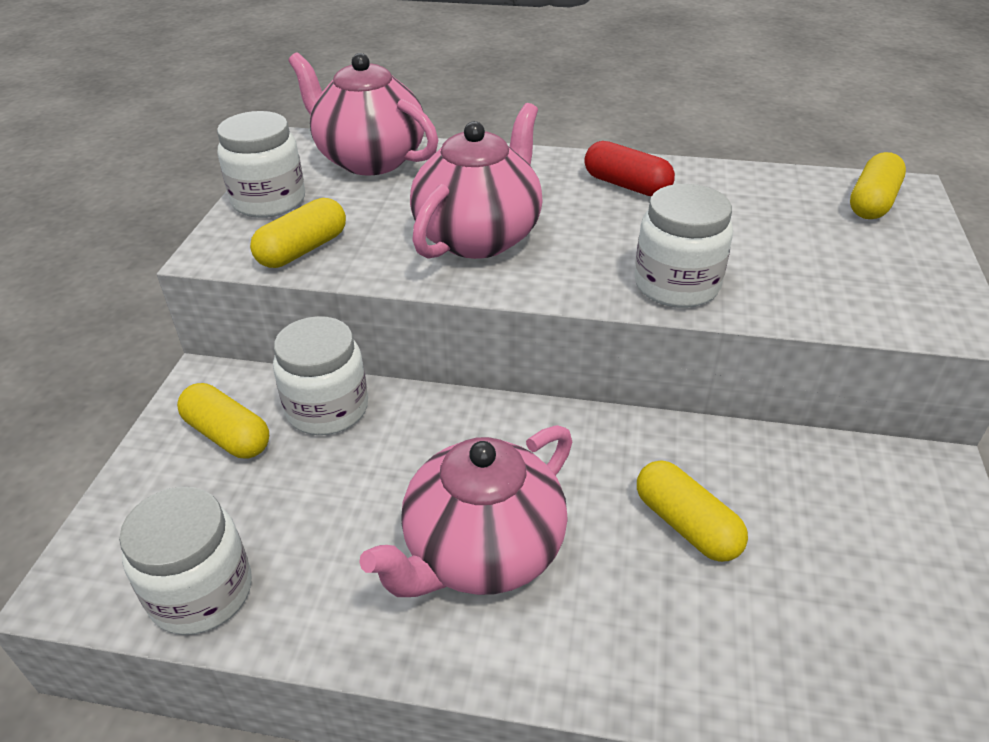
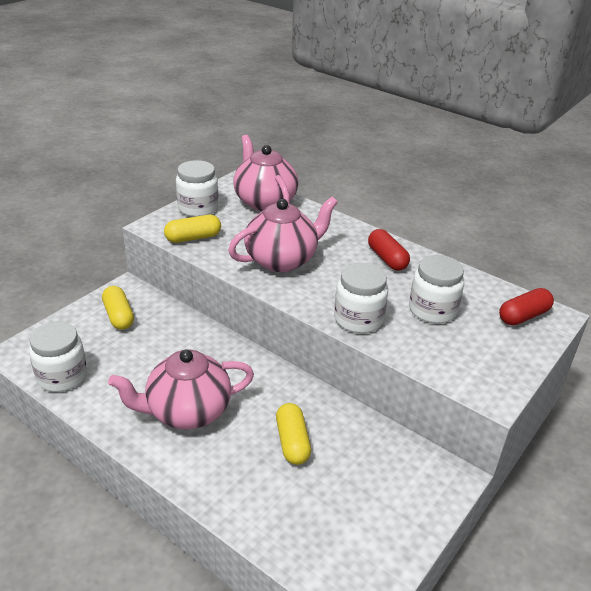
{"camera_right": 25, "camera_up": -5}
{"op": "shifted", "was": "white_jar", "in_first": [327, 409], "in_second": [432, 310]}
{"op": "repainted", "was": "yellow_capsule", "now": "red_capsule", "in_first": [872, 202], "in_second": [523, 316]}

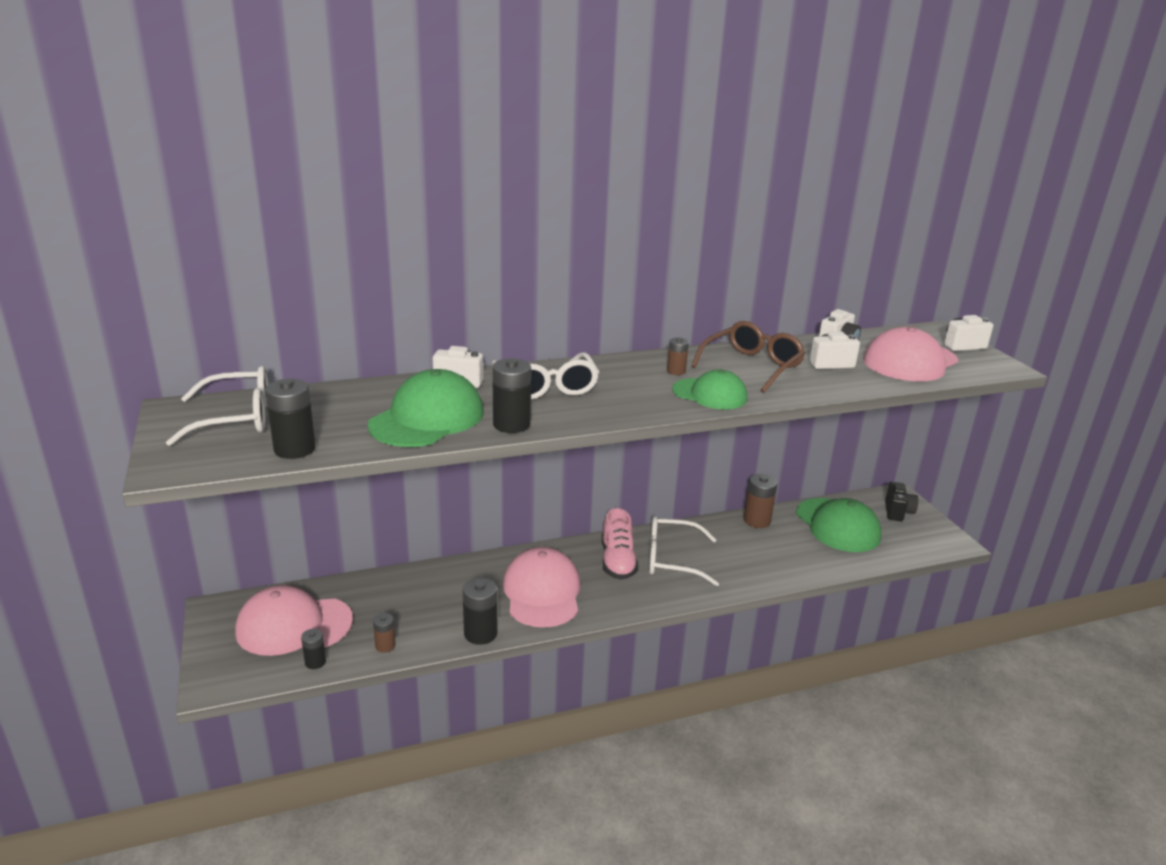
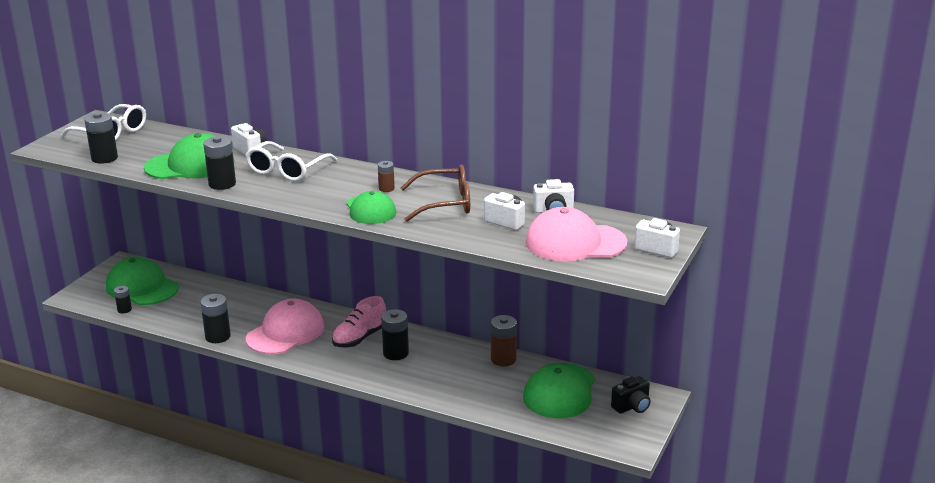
{"camera_right": 45, "camera_up": 0}
{"op": "repainted", "was": "pink_cap", "now": "green_cap", "in_first": [294, 625], "in_second": [142, 287]}
{"op": "swapped", "was": "white_glasses", "now": "black_battery", "in_first": [671, 559], "in_second": [396, 353]}
{"op": "gone", "was": "brown_battery", "in_first": [385, 646]}

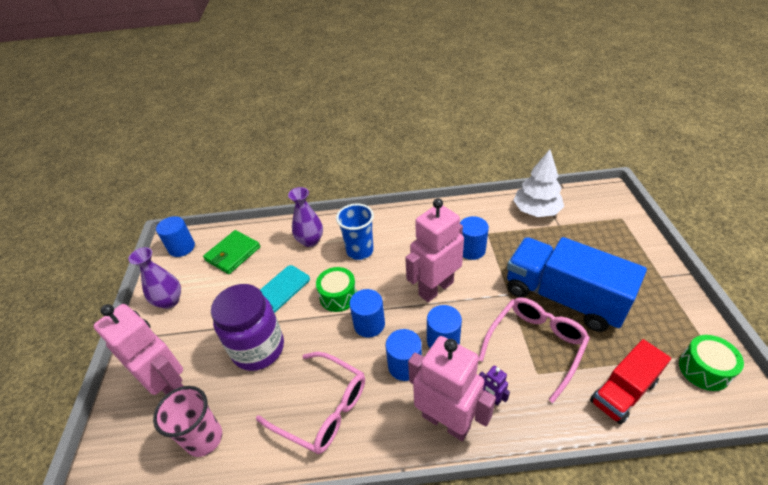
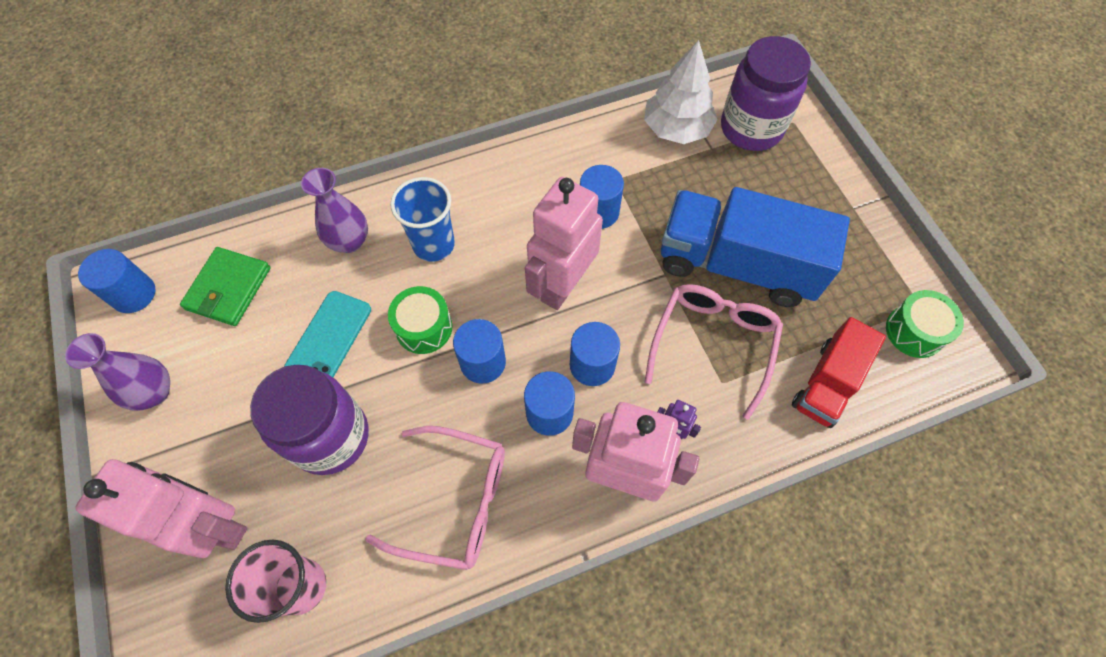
{"camera_right": -20, "camera_up": 20}
{"op": "new", "now": "purple_jar", "in_second": [751, 128]}

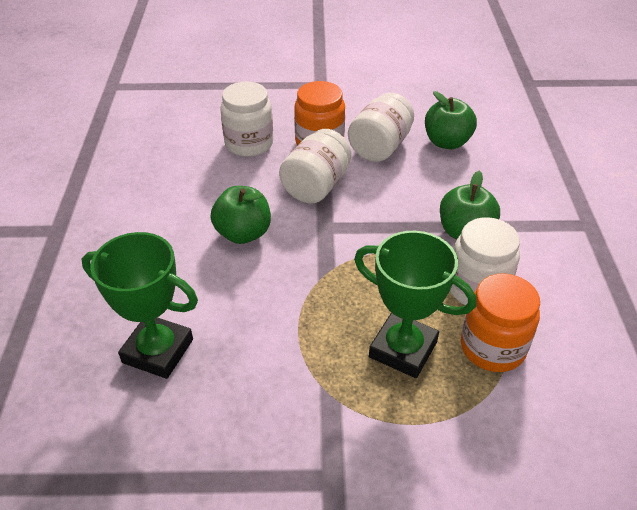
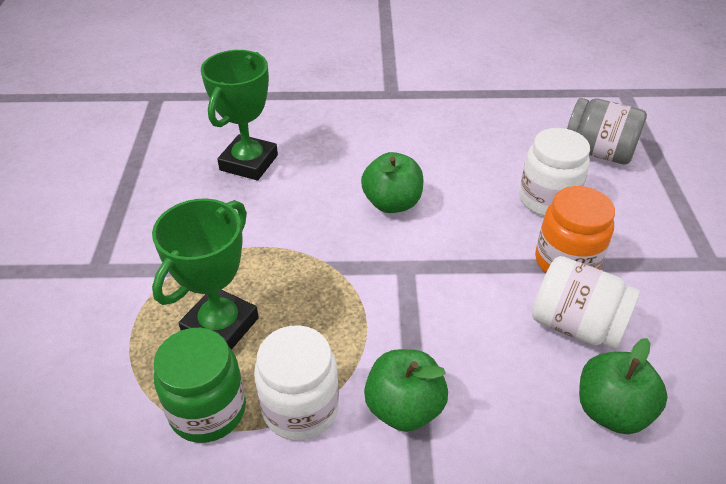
{"camera_right": 90, "camera_up": 0}
{"op": "repainted", "was": "orange_jar", "now": "green_jar", "in_first": [492, 347], "in_second": [208, 410]}
{"op": "new", "now": "grey_jar", "in_second": [598, 152]}
{"op": "gone", "was": "white_jar", "in_first": [316, 186]}

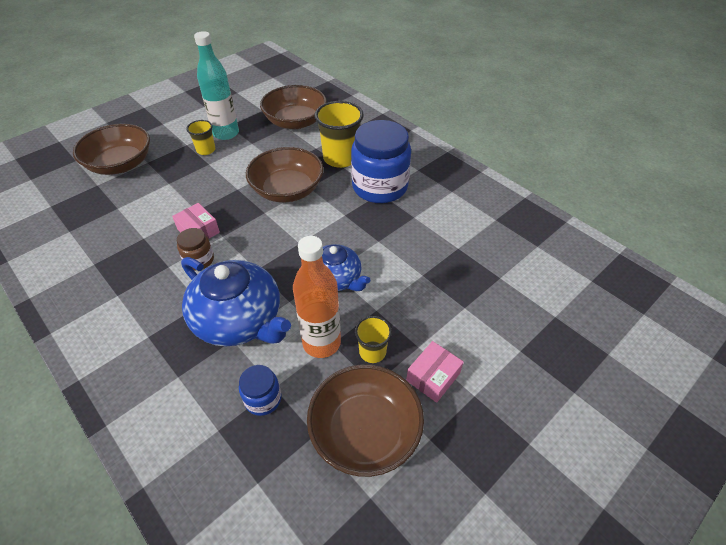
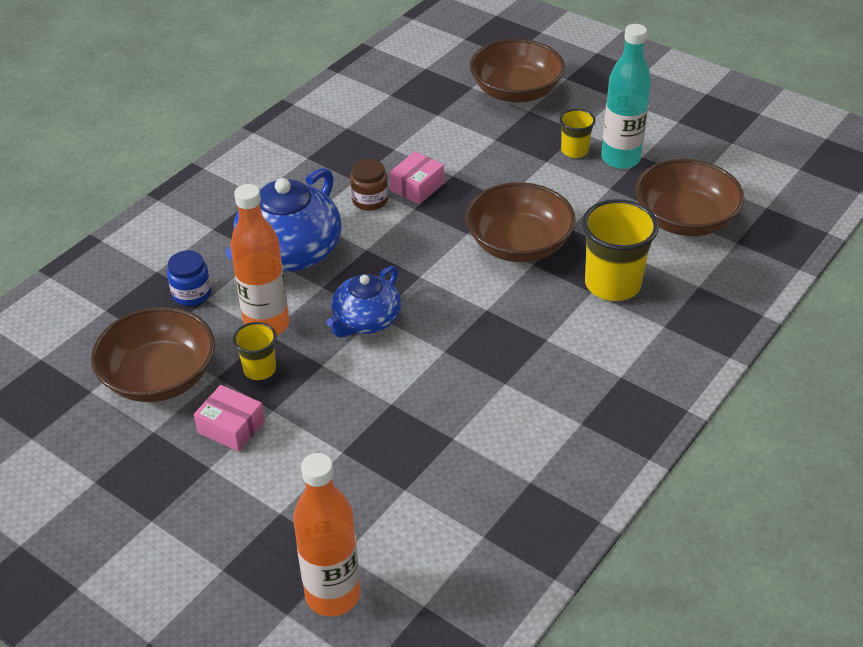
{"camera_right": 80, "camera_up": -5}
{"op": "new", "now": "orange_bottle", "in_second": [333, 595]}
{"op": "gone", "was": "blue_jar", "in_first": [379, 187]}

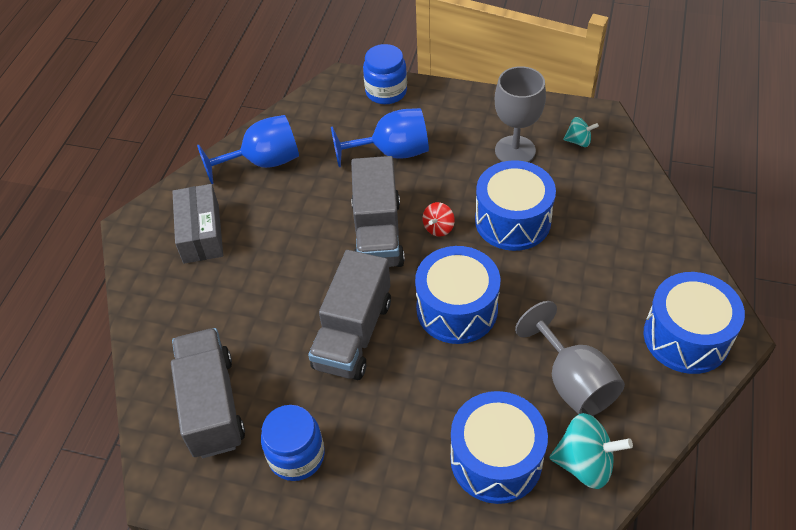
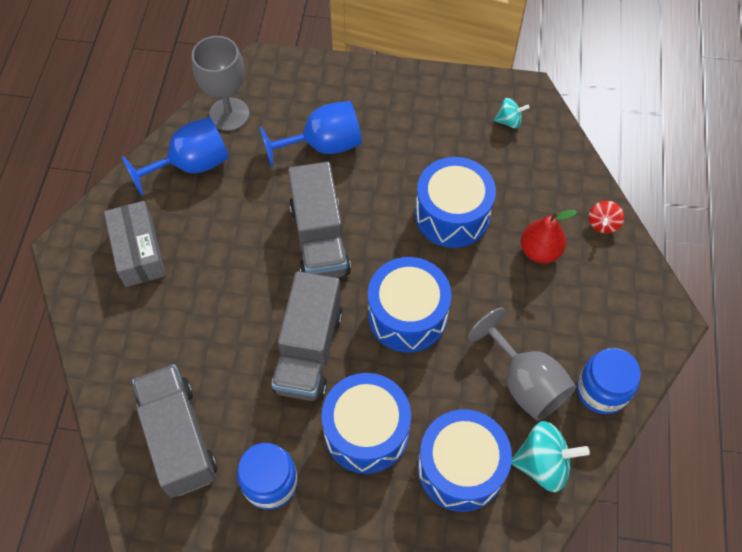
{"camera_right": -10, "camera_up": 10}
{"op": "shifted", "was": "grey_goblet", "in_first": [515, 150], "in_second": [229, 114]}
{"op": "shifted", "was": "blue_drum", "in_first": [686, 337], "in_second": [366, 431]}
{"op": "new", "now": "red_pear", "in_second": [539, 251]}
{"op": "shifted", "was": "blue_jar", "in_first": [386, 92], "in_second": [602, 390]}
{"op": "shifted", "was": "red_spinning_top", "in_first": [438, 228], "in_second": [603, 224]}

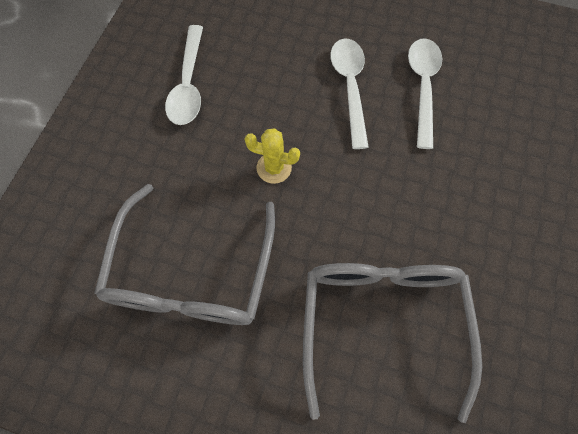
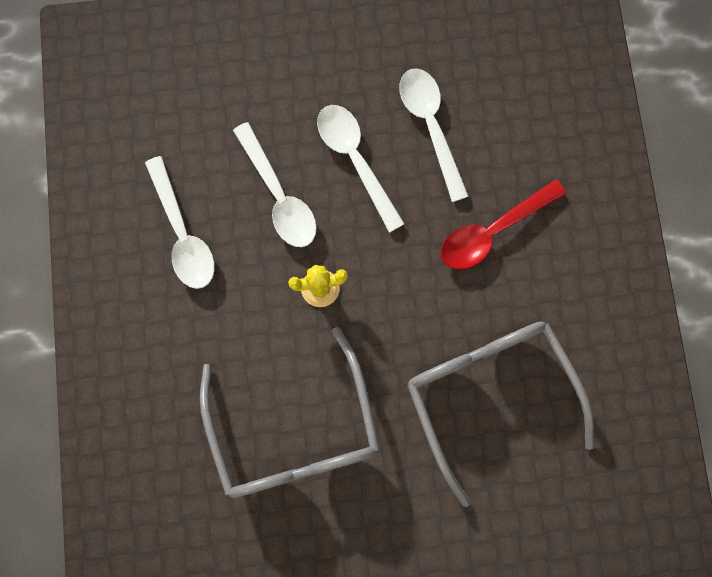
{"camera_right": -25, "camera_up": 10}
{"op": "new", "now": "white_spoon", "in_second": [279, 196]}
{"op": "new", "now": "red_spoon", "in_second": [493, 231]}

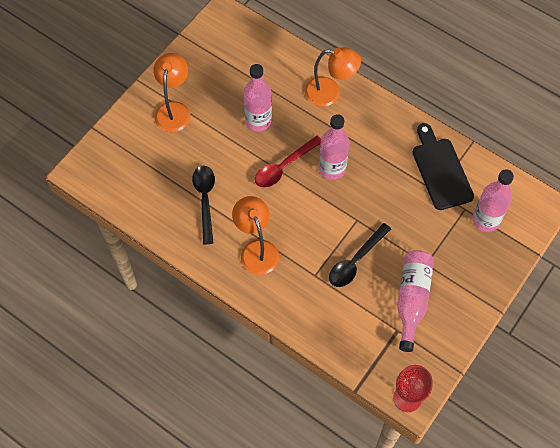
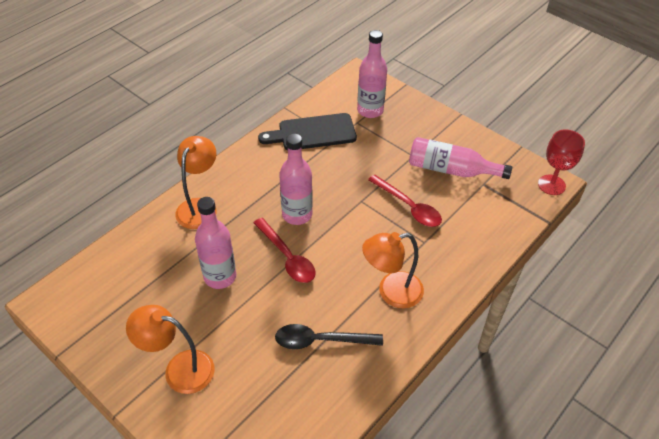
{"camera_right": -85, "camera_up": -15}
{"op": "repainted", "was": "black_spoon", "now": "red_spoon", "in_first": [355, 261], "in_second": [408, 207]}

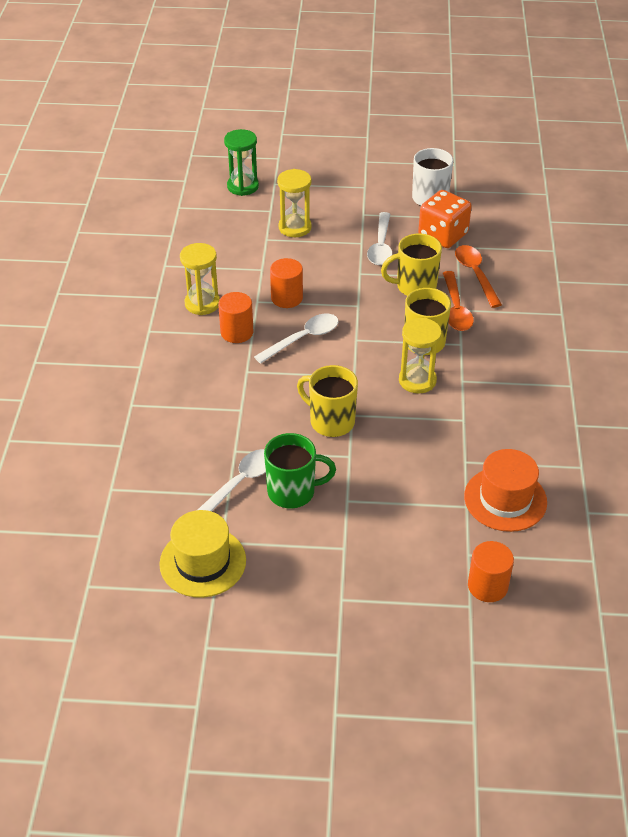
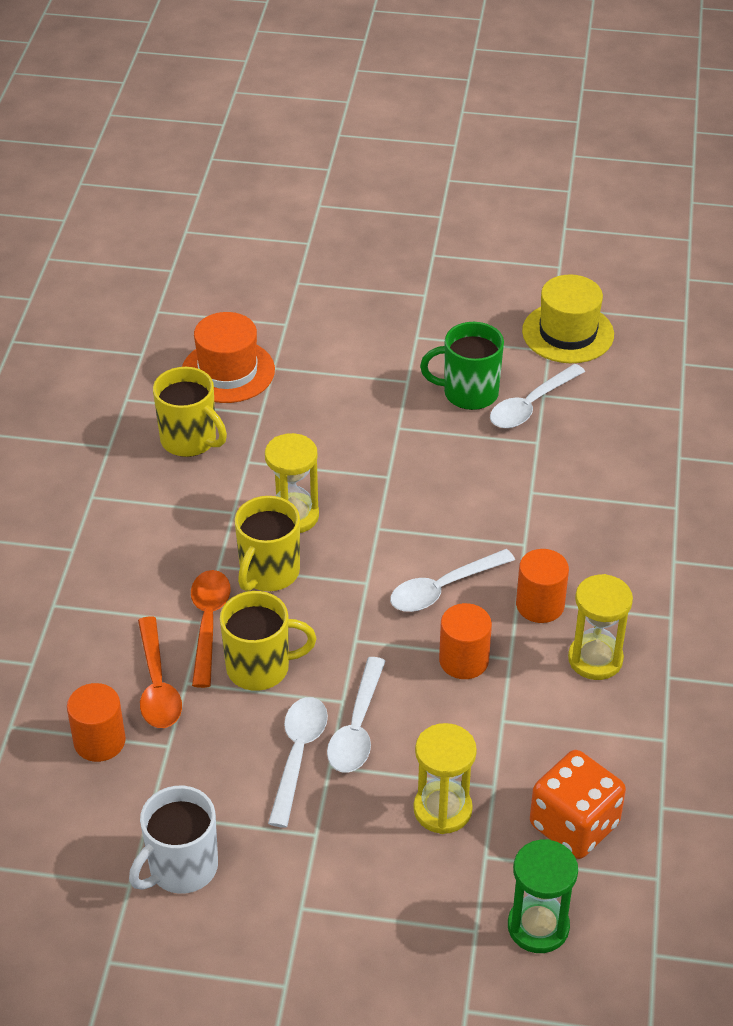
{"camera_right": -175, "camera_up": 0}
{"op": "shifted", "was": "orange_cylinder", "in_first": [487, 586], "in_second": [99, 741]}
{"op": "shifted", "was": "yellow_mug", "in_first": [331, 421], "in_second": [190, 440]}
{"op": "new", "now": "white_spoon", "in_second": [357, 727]}
{"op": "shifted", "was": "orange_dice", "in_first": [443, 235], "in_second": [574, 825]}

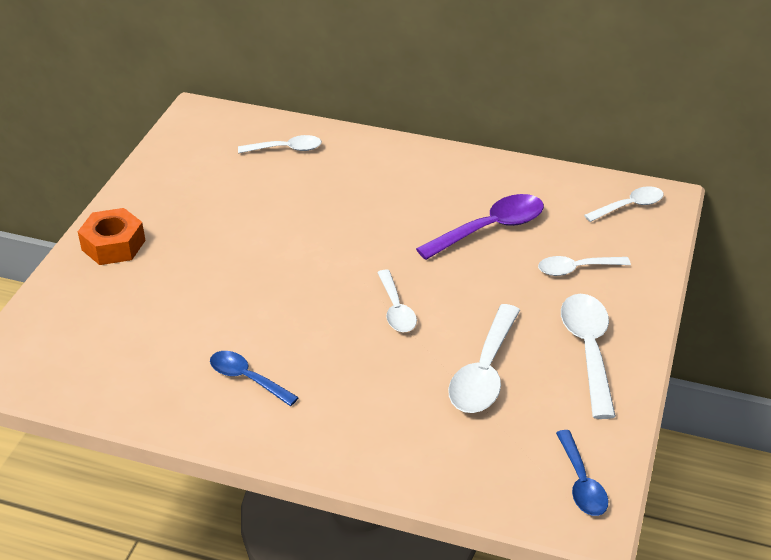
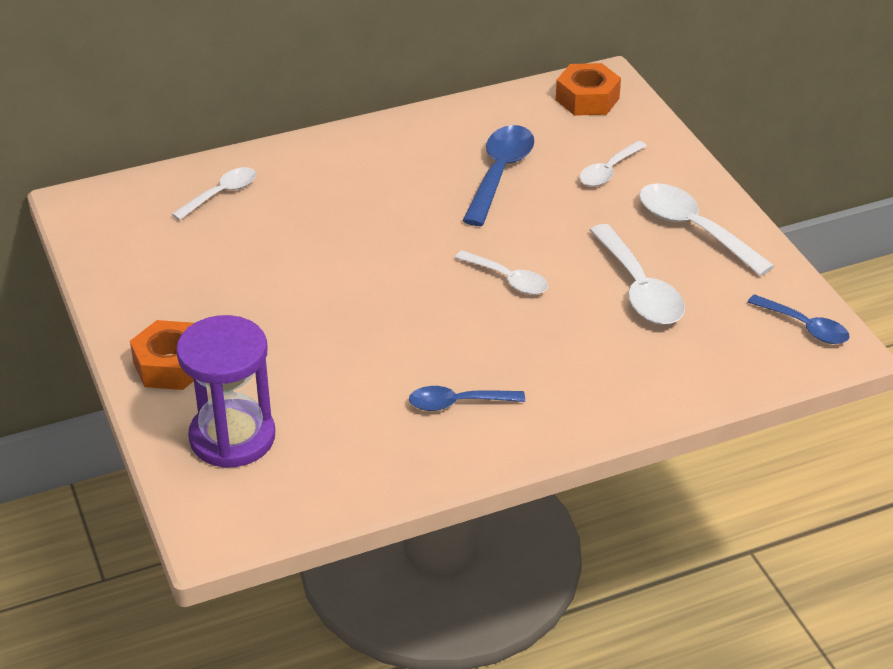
{"camera_right": -40, "camera_up": 0}
{"op": "new", "now": "purple_hourglass", "in_second": [232, 437]}
{"op": "repainted", "was": "purple_spoon", "now": "blue_spoon", "in_first": [490, 228], "in_second": [499, 173]}
{"op": "swapped", "was": "white_spoon", "now": "orange_nut", "in_first": [629, 206], "in_second": [587, 99]}

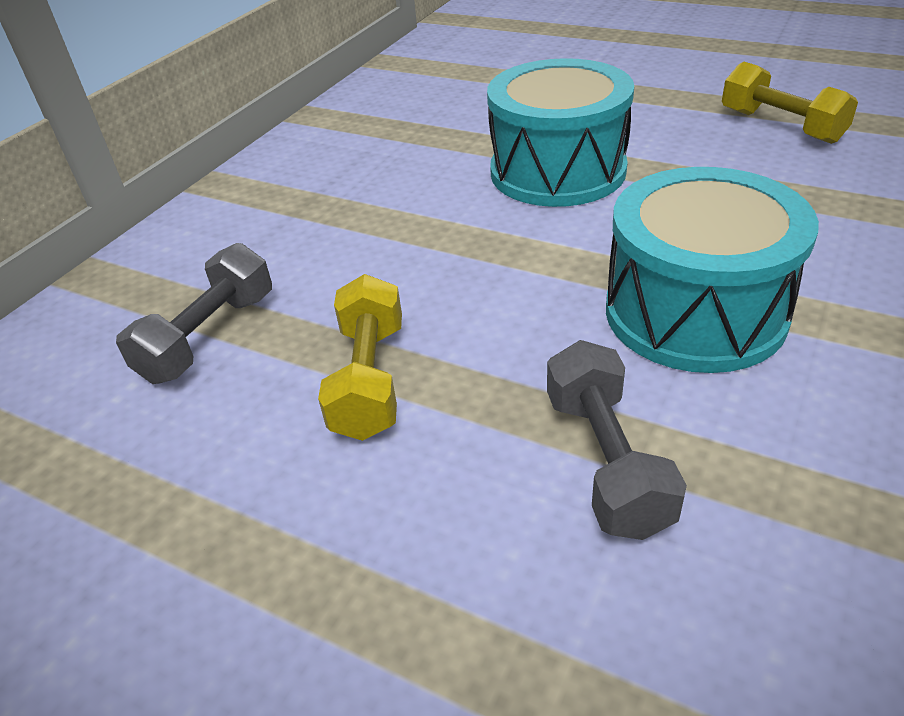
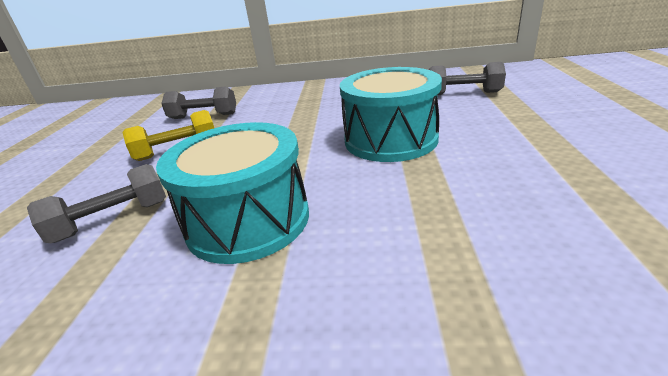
{"camera_right": 65, "camera_up": -10}
{"op": "new", "now": "grey_dumbbell", "in_second": [463, 93]}
{"op": "gone", "was": "yellow_dumbbell", "in_first": [780, 126]}

